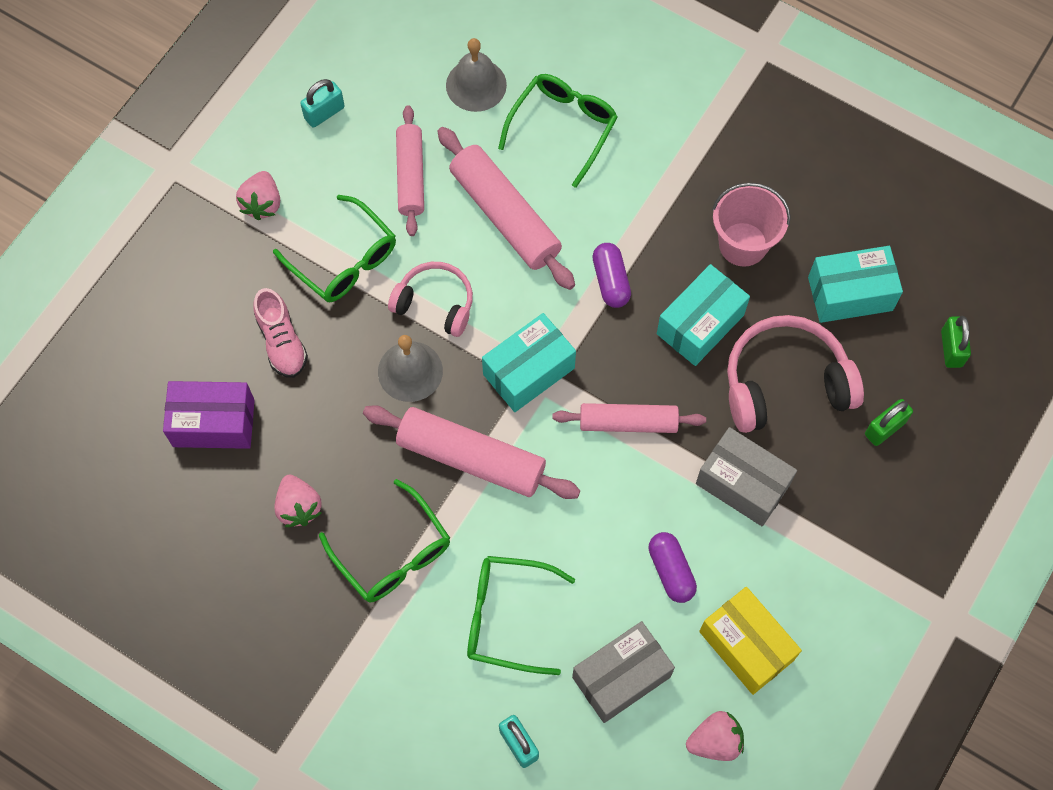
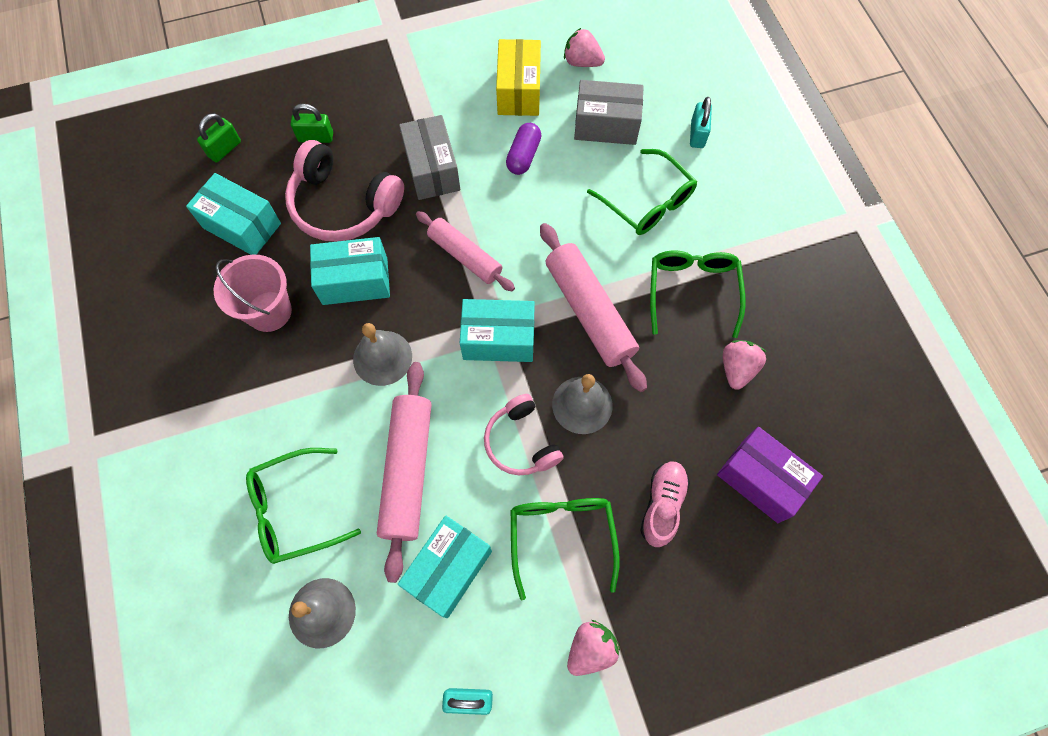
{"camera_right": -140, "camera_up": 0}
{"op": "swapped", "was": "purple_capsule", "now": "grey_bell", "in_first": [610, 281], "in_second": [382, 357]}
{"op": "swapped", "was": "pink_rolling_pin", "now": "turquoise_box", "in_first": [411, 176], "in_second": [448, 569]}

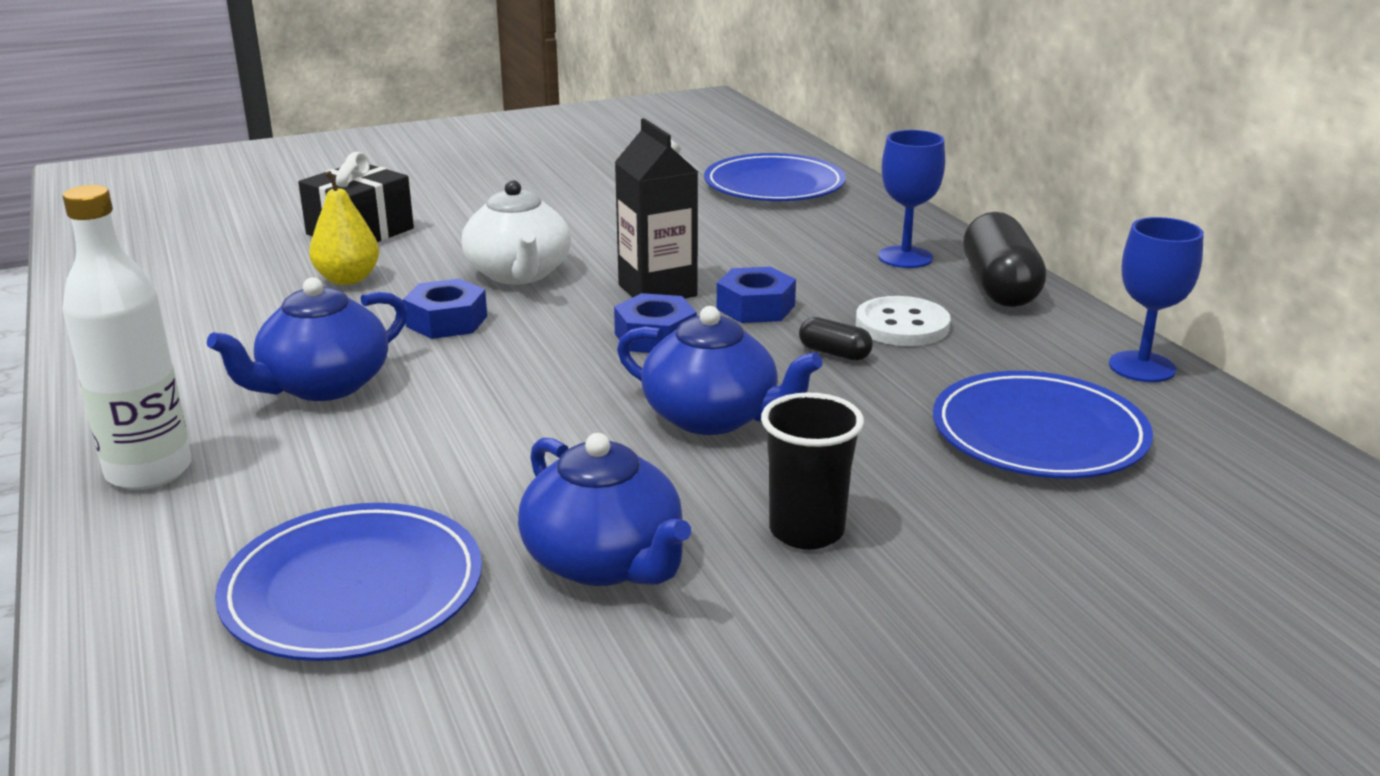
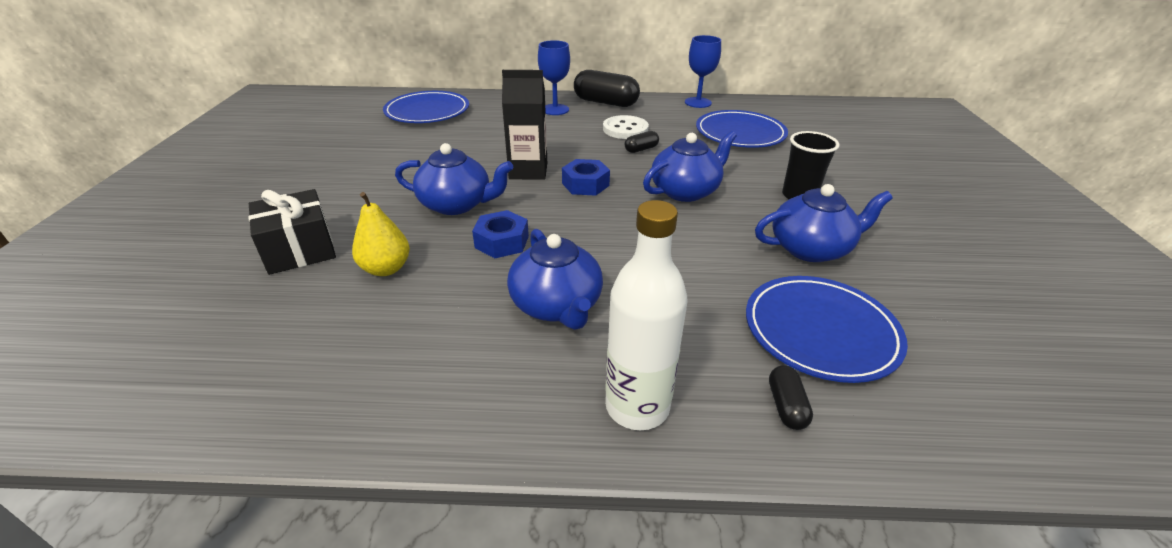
{"camera_right": -65, "camera_up": 10}
{"op": "repainted", "was": "white_teapot", "now": "blue_teapot", "in_first": [519, 274], "in_second": [457, 204]}
{"op": "new", "now": "black_capsule", "in_second": [786, 406]}
{"op": "gone", "was": "blue_nut", "in_first": [755, 307]}

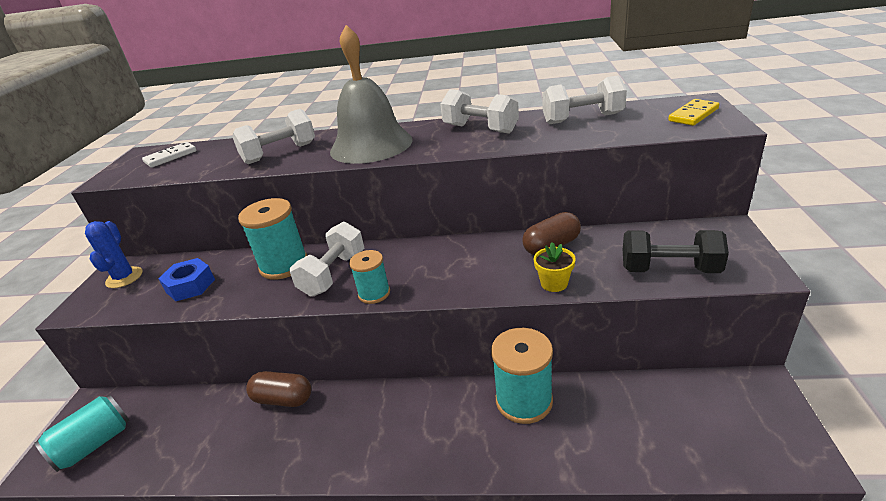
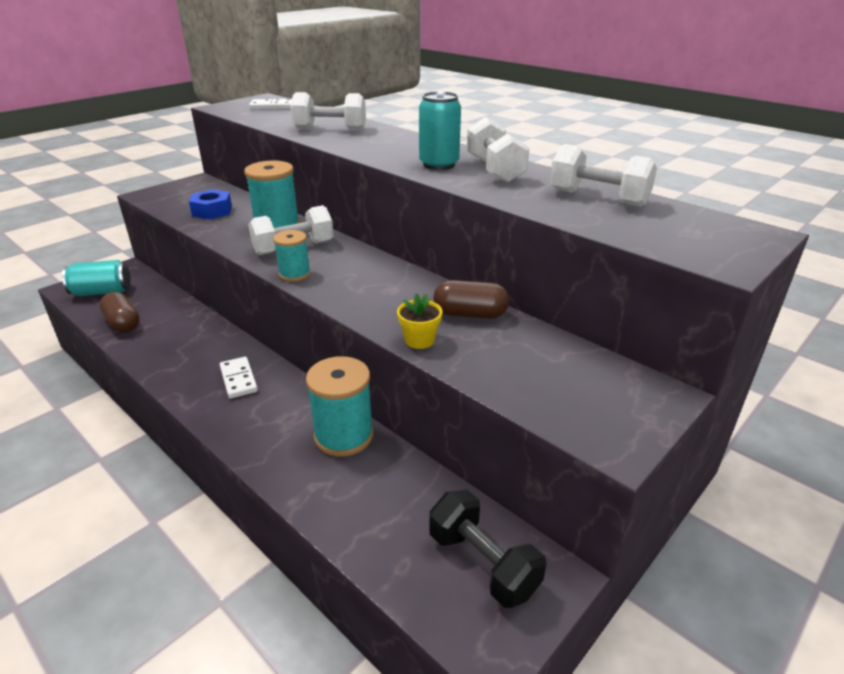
{"camera_right": 35, "camera_up": 0}
{"op": "shifted", "was": "brown_capsule", "in_first": [283, 399], "in_second": [123, 323]}
{"op": "new", "now": "white_domino", "in_second": [238, 379]}
{"op": "new", "now": "turquoise_can", "in_second": [439, 164]}
{"op": "shifted", "was": "black_dumbbell", "in_first": [669, 269], "in_second": [482, 563]}
{"op": "gone", "was": "blue_cactus", "in_first": [124, 278]}
{"op": "gone", "was": "grey_bell", "in_first": [371, 145]}
{"op": "gone", "was": "yellow_domino", "in_first": [693, 115]}

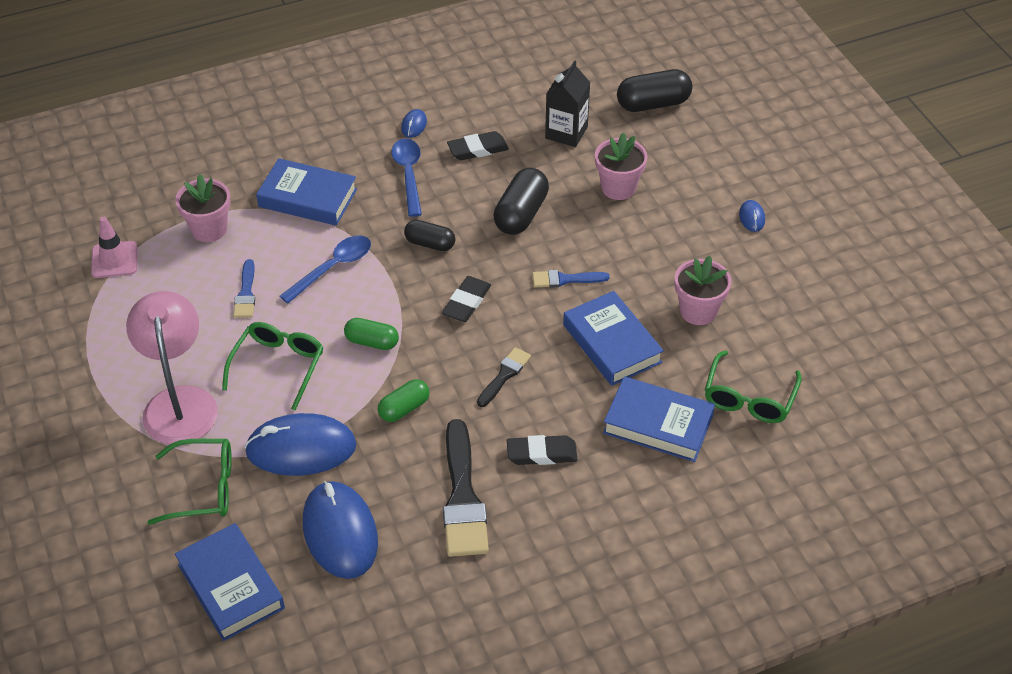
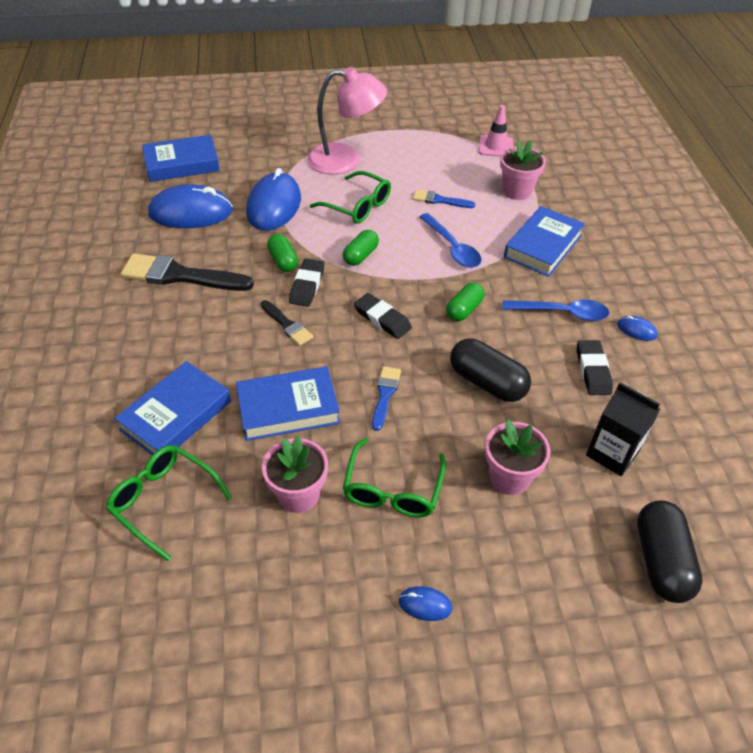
{"camera_right": 105, "camera_up": 0}
{"op": "shifted", "was": "black_eraser", "in_first": [541, 453], "in_second": [307, 285]}
{"op": "shifted", "was": "green_glasses", "in_first": [204, 488], "in_second": [392, 489]}
{"op": "repainted", "was": "black_capsule", "now": "green_capsule", "in_first": [430, 244], "in_second": [464, 310]}

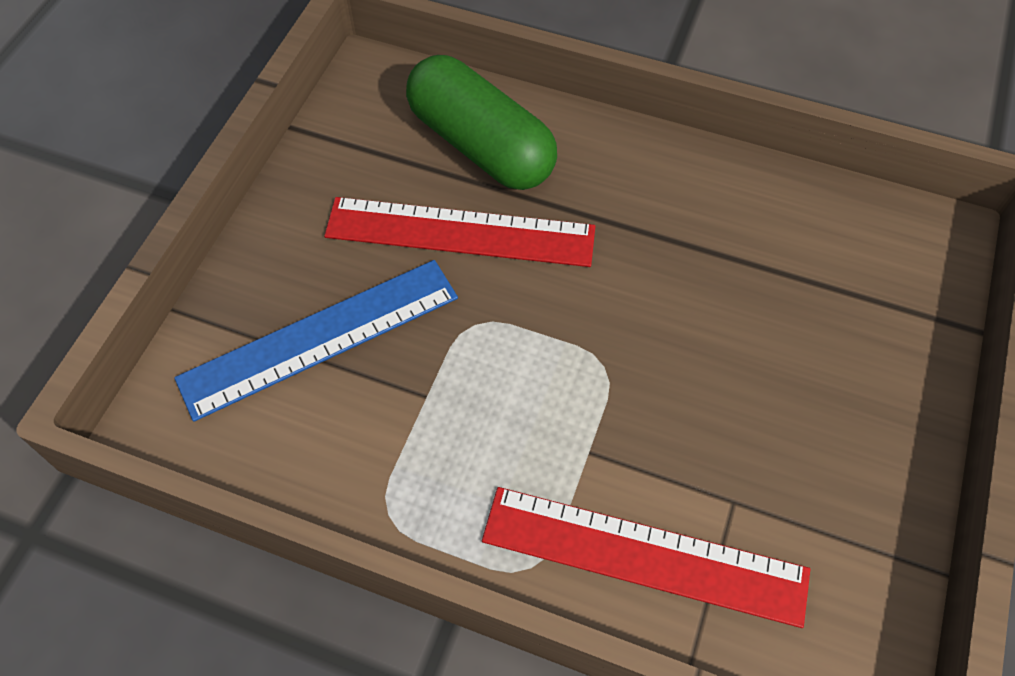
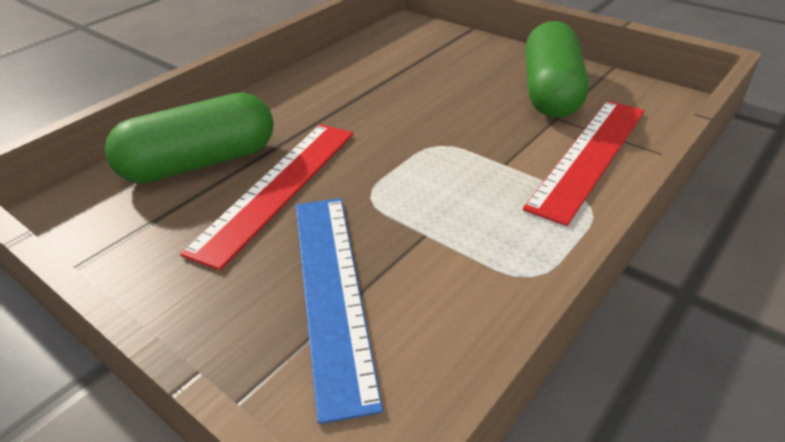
{"camera_right": -70, "camera_up": -20}
{"op": "new", "now": "green_capsule", "in_second": [550, 92]}

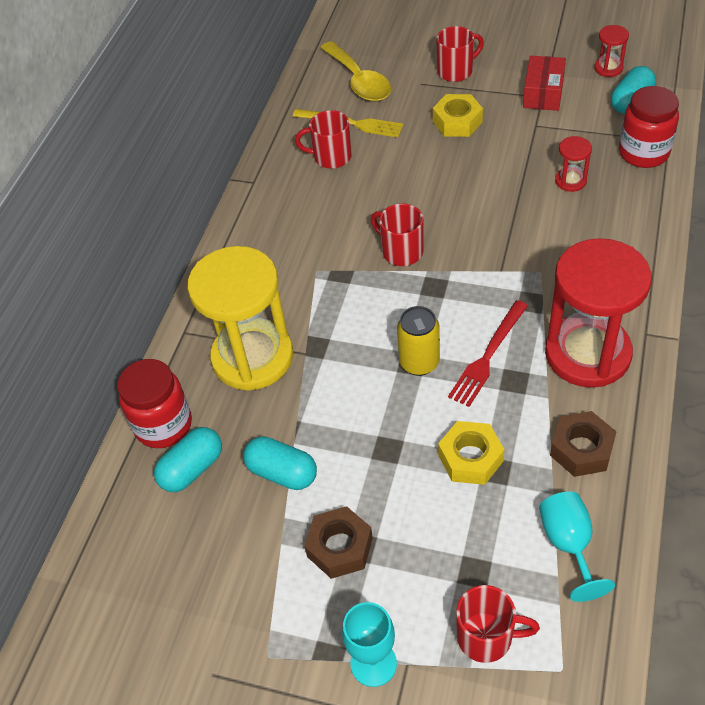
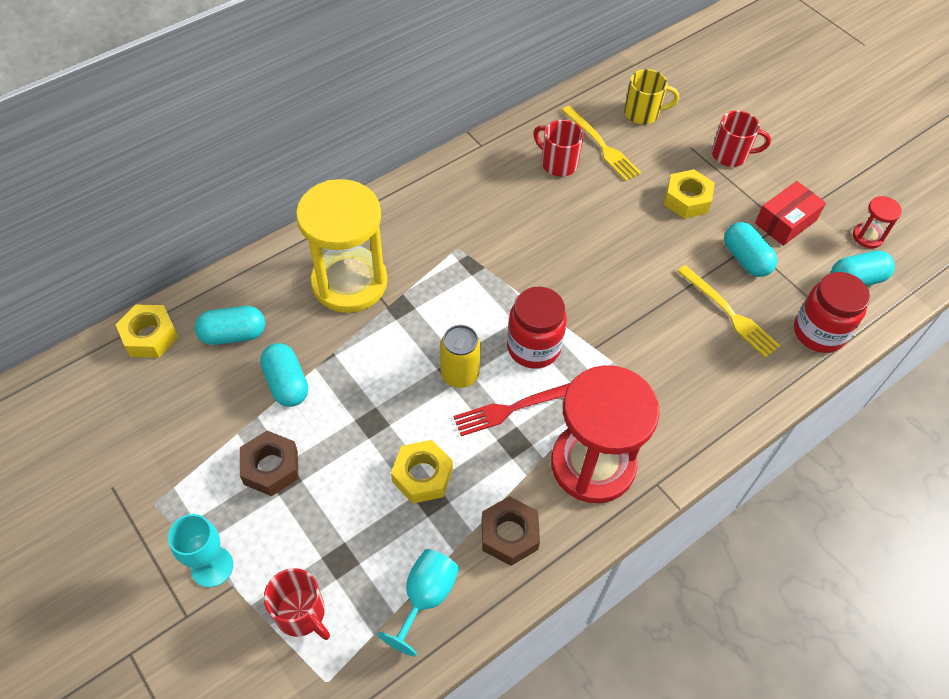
{"camera_right": 30, "camera_up": 5}
{"op": "new", "now": "yellow_nut", "in_second": [150, 336]}
{"op": "shifted", "was": "red_jar", "in_first": [163, 425], "in_second": [533, 347]}
{"op": "swapped", "was": "yellow_spoon", "now": "yellow_mug", "in_first": [359, 81], "in_second": [643, 113]}
{"op": "swapped", "was": "red_hourglass", "now": "yellow_fork", "in_first": [570, 181], "in_second": [729, 313]}
{"op": "new", "now": "turquoise_capsule", "in_second": [745, 259]}
{"op": "gone", "was": "red_mug", "in_first": [401, 251]}

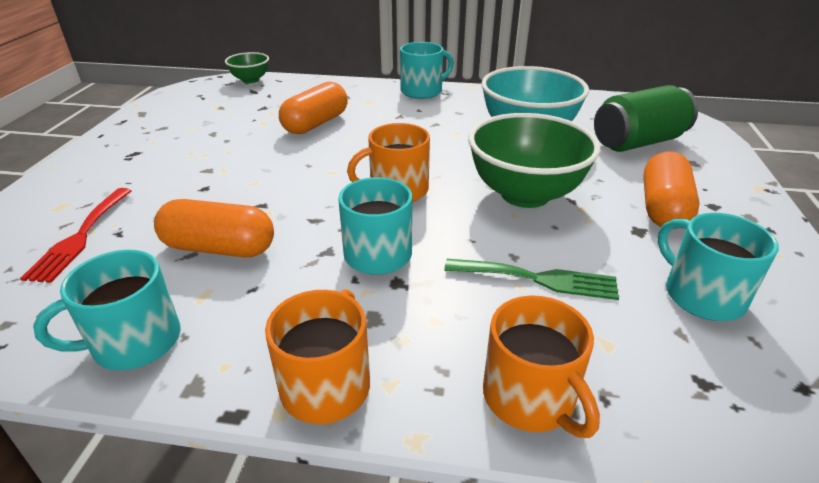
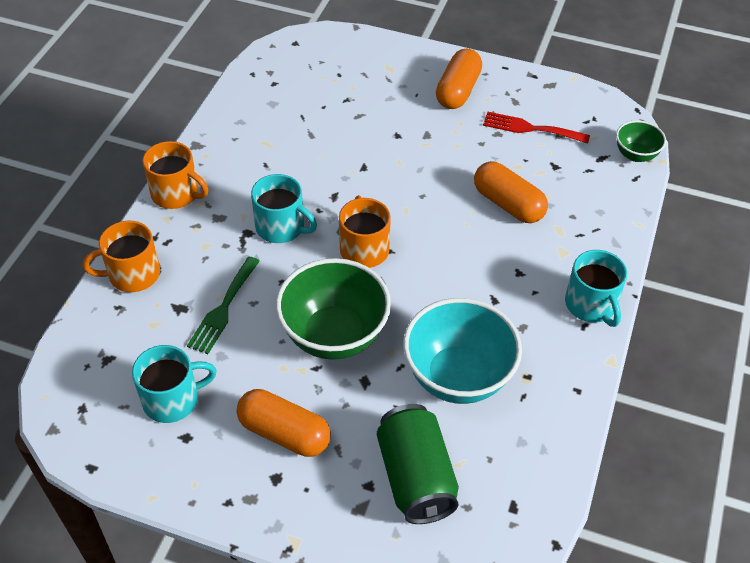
{"camera_right": 100, "camera_up": 15}
{"op": "shifted", "was": "orange_capsule", "in_first": [219, 248], "in_second": [458, 91]}
{"op": "shifted", "was": "red_fork", "in_first": [80, 237], "in_second": [530, 128]}
{"op": "gone", "was": "turquoise_mug", "in_first": [134, 342]}

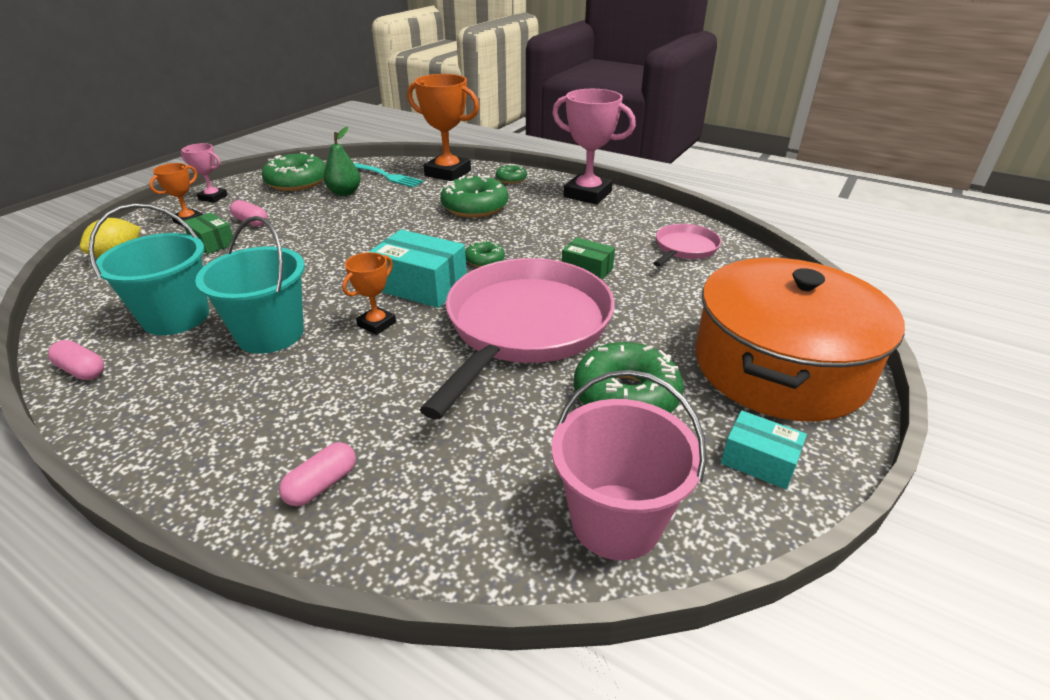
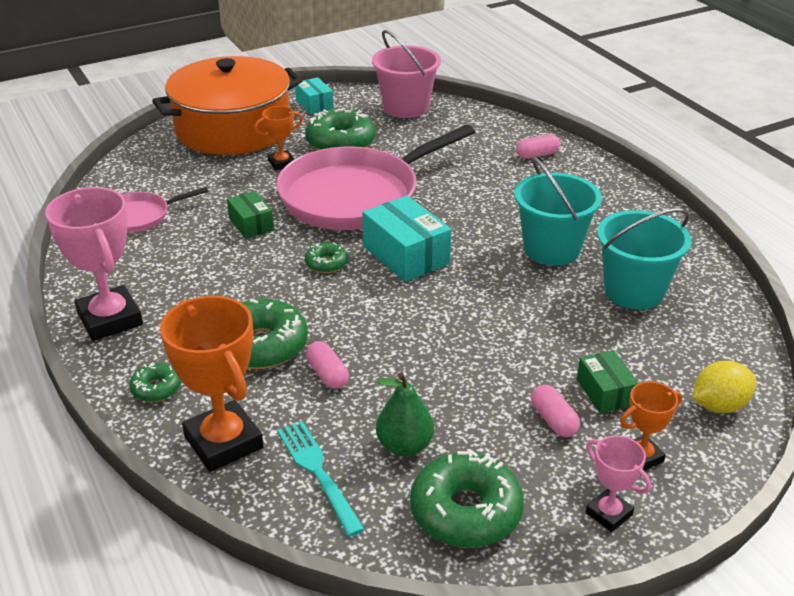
{"camera_right": -150, "camera_up": 0}
{"op": "shifted", "was": "orange_trophy", "in_first": [376, 324], "in_second": [281, 163]}
{"op": "shifted", "was": "pink_capsule", "in_first": [82, 370], "in_second": [327, 374]}

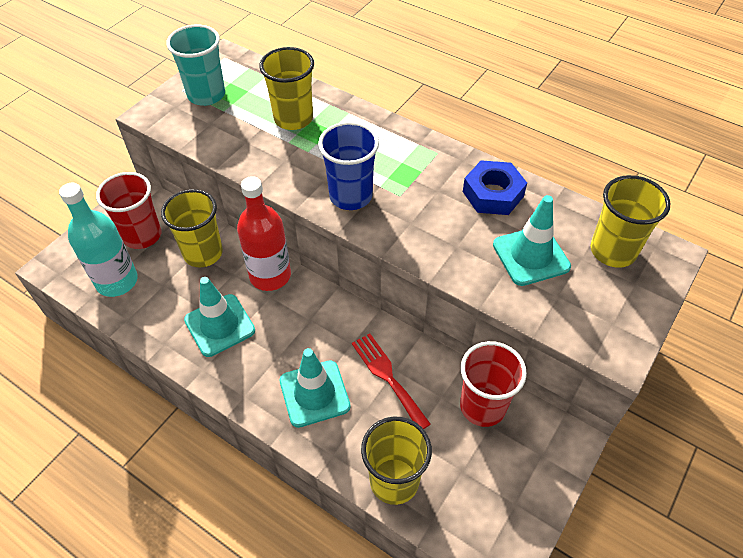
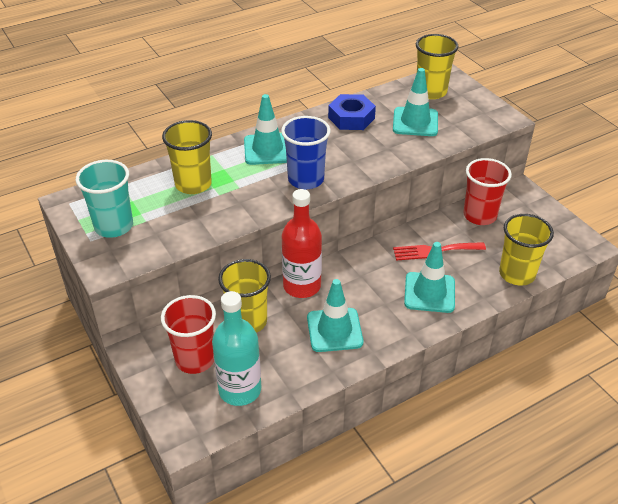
{"camera_right": -65, "camera_up": -10}
{"op": "new", "now": "turquoise_traffic_cone", "in_second": [267, 149]}

